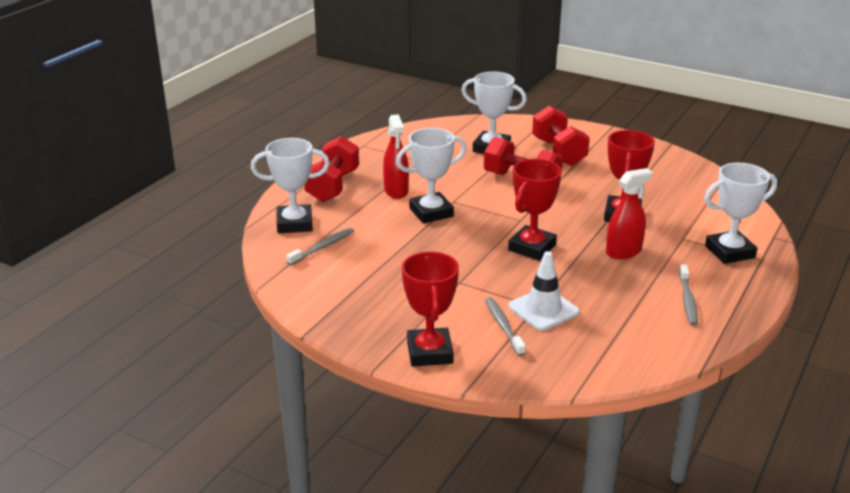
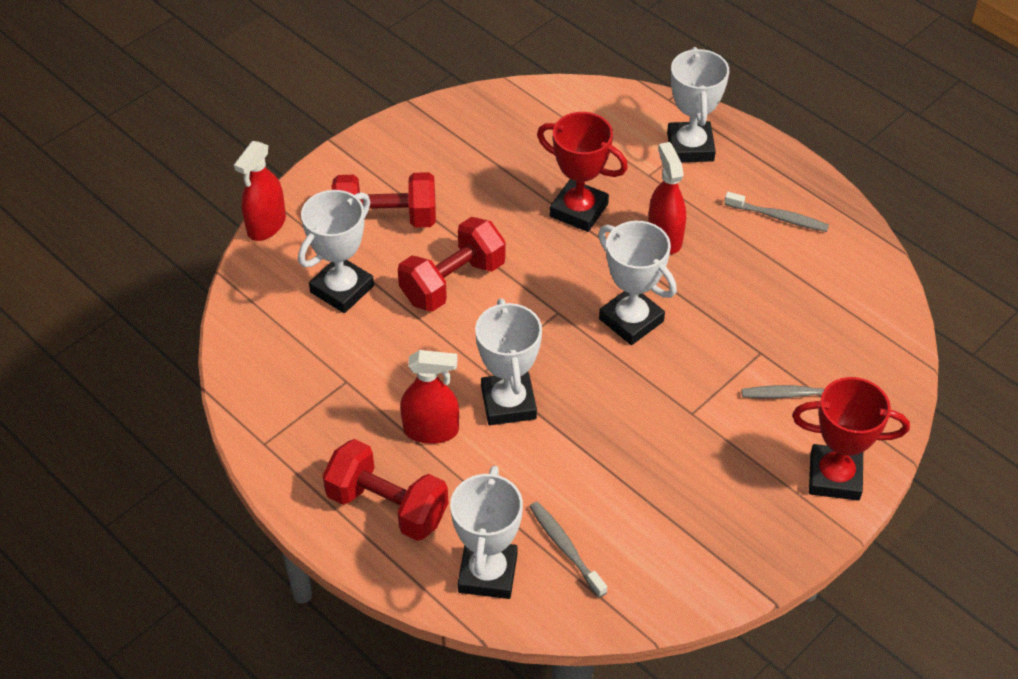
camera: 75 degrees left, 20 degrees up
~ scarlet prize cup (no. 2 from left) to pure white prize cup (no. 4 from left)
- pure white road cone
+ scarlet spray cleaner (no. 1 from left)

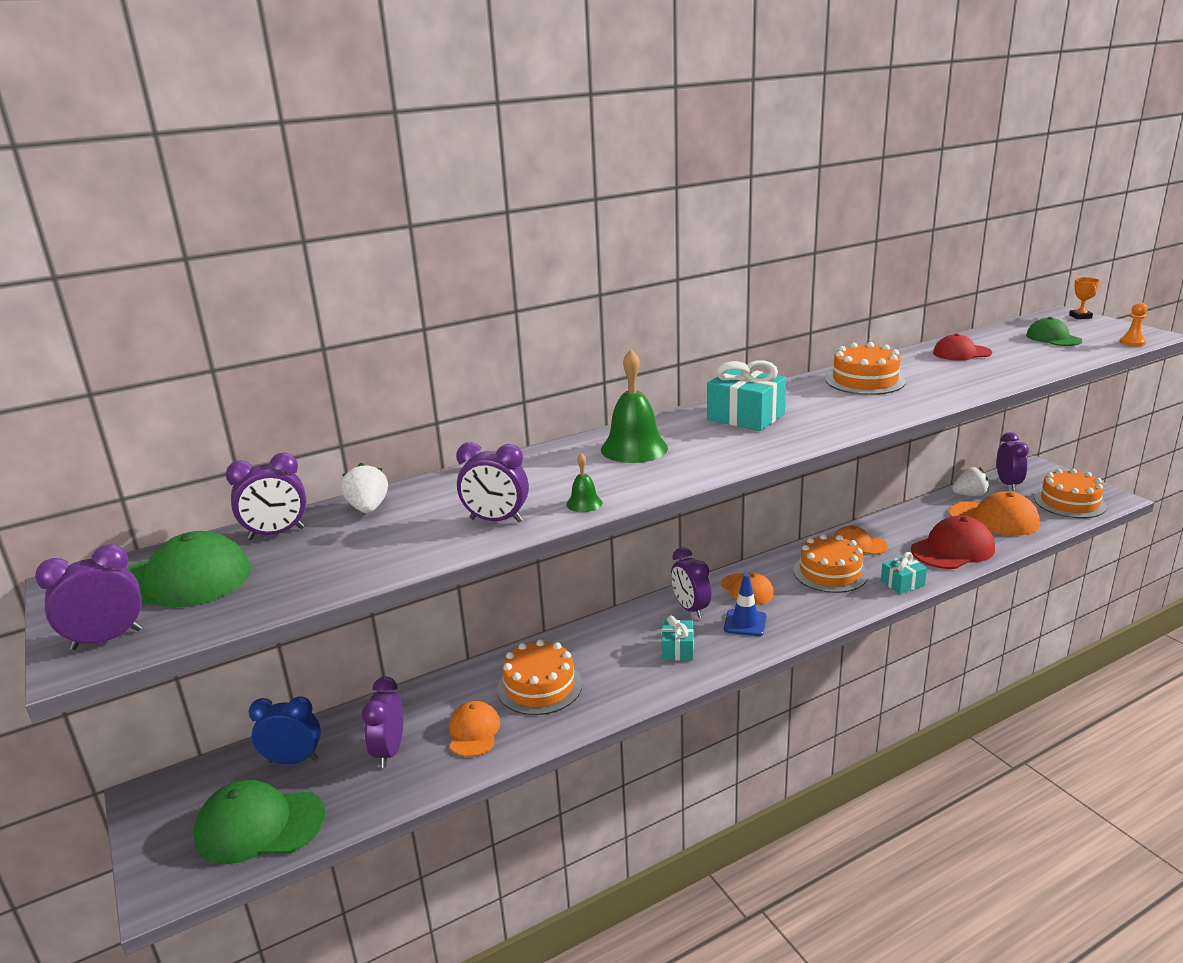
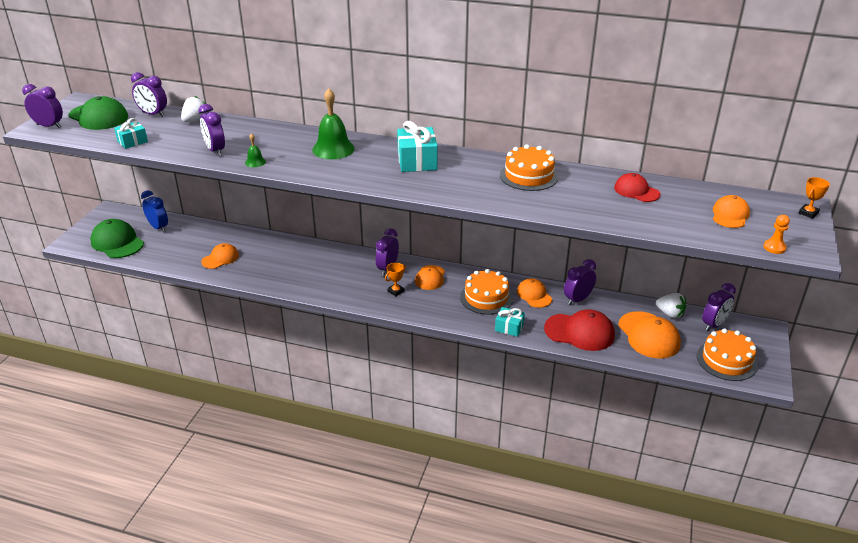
camera: 45 degrees right, 10 degrees up
~ purple alarm clock (no. 3 from left in the first image) to purple alarm clock (no. 5 from left)
- orange-coloured gateau (no. 1 from left)
~ turquoise wrapped gift (no. 1 from left)
~ royal blue road cone to orange-coloured prize cup (no. 1 from left)
~ green peaked cap (no. 3 from left) to orange-coloured peaked cap (no. 5 from left)

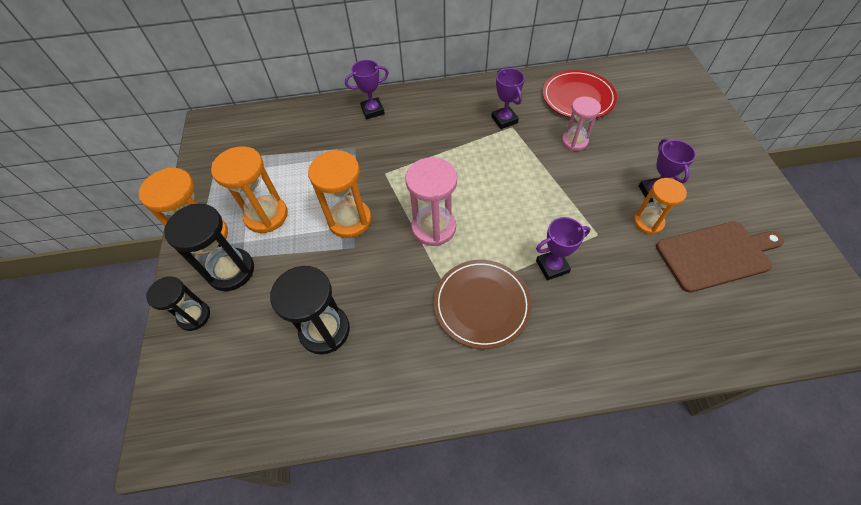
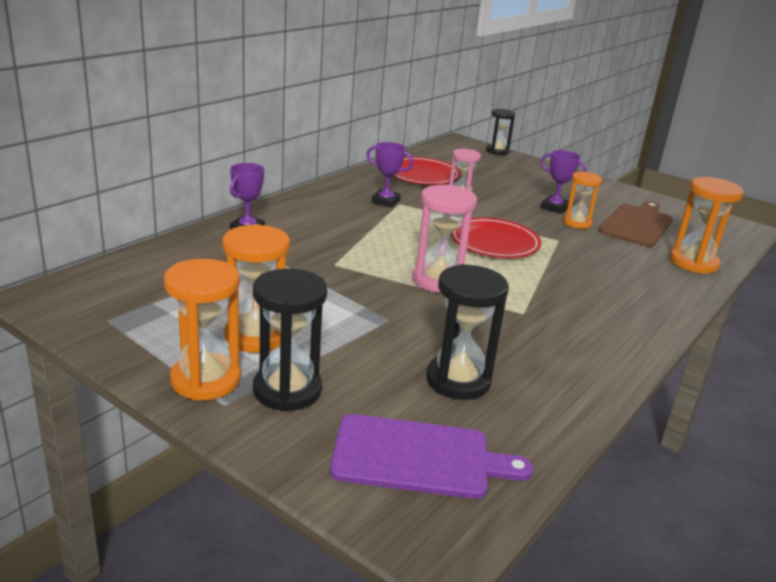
camera: 50 degrees left, 30 degrees down
~ jet-black sand timer (no. 1 from left in the first image) to jet-black sand timer (no. 3 from left)
~ orange-coloured sand timer (no. 3 from left in the first image) to orange-coloured sand timer (no. 4 from left)
- russet plate
- purple prize cup (no. 3 from left)
+ purple cutting board
+ scarlet plate (no. 2 from left)

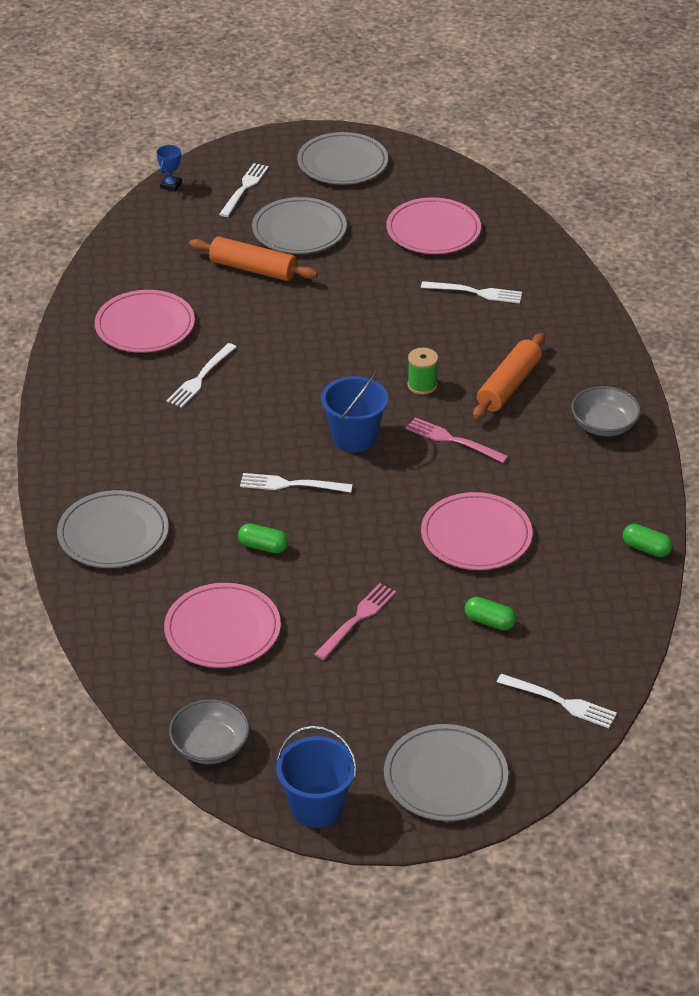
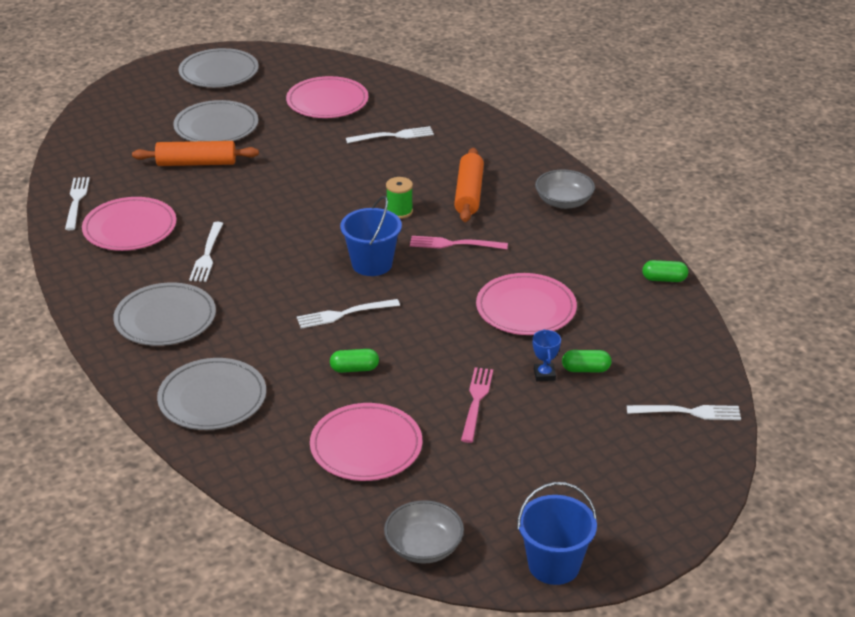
camera: 25 degrees left, 5 degrees down
~ royal blue prize cup
~ pure white dinner fork (no. 2 from left in the first image) to pure white dinner fork (no. 1 from left)
~ gray plate (no. 4 from left in the first image) to gray plate (no. 1 from left)

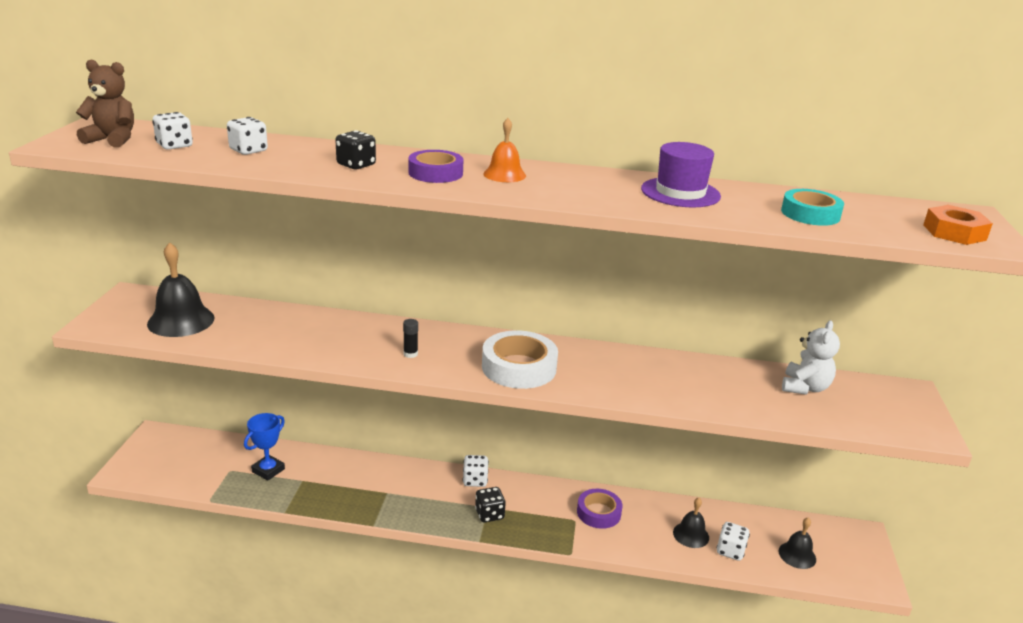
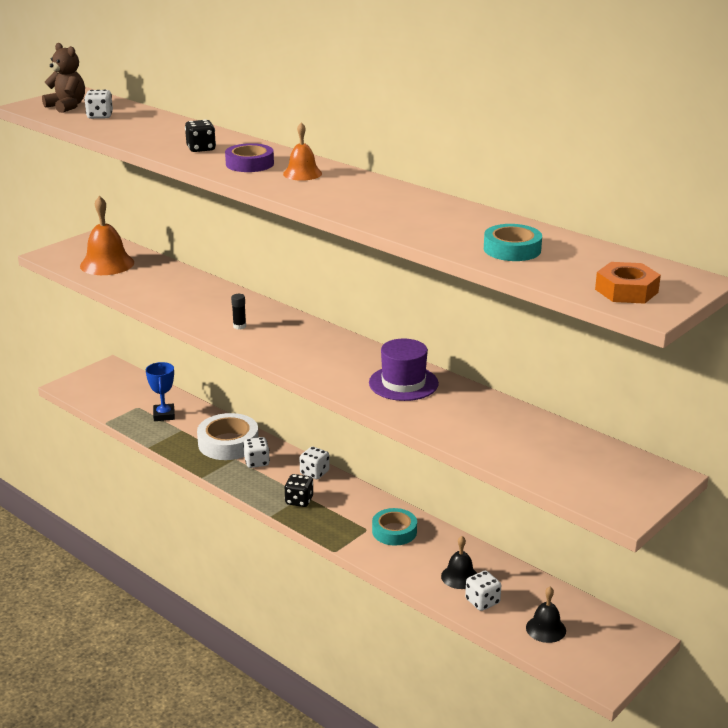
camera: 35 degrees right, 0 degrees up
~ jet-black bell (no. 1 from left) to orange-coloured bell (no. 1 from left)
~ pure white game die (no. 2 from left)
~ royal blue prize cup 75 degrees counterclockwise
~ pure white sticky tape
~ purple sticky tape (no. 2 from left) to turquoise sticky tape (no. 1 from left)
~ purple hat
- pure white teddy

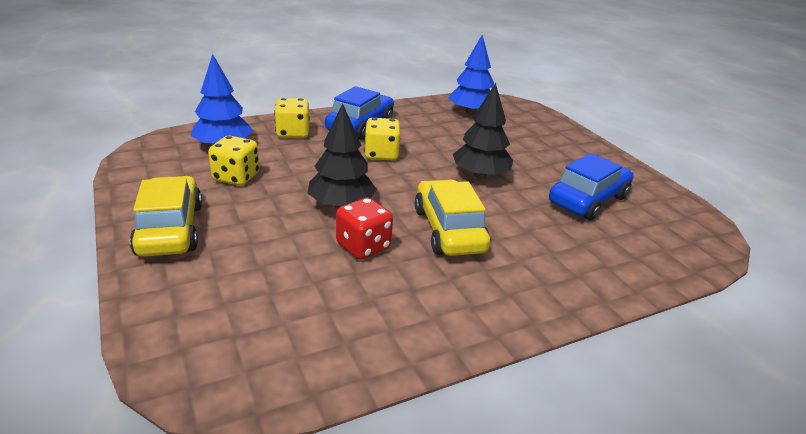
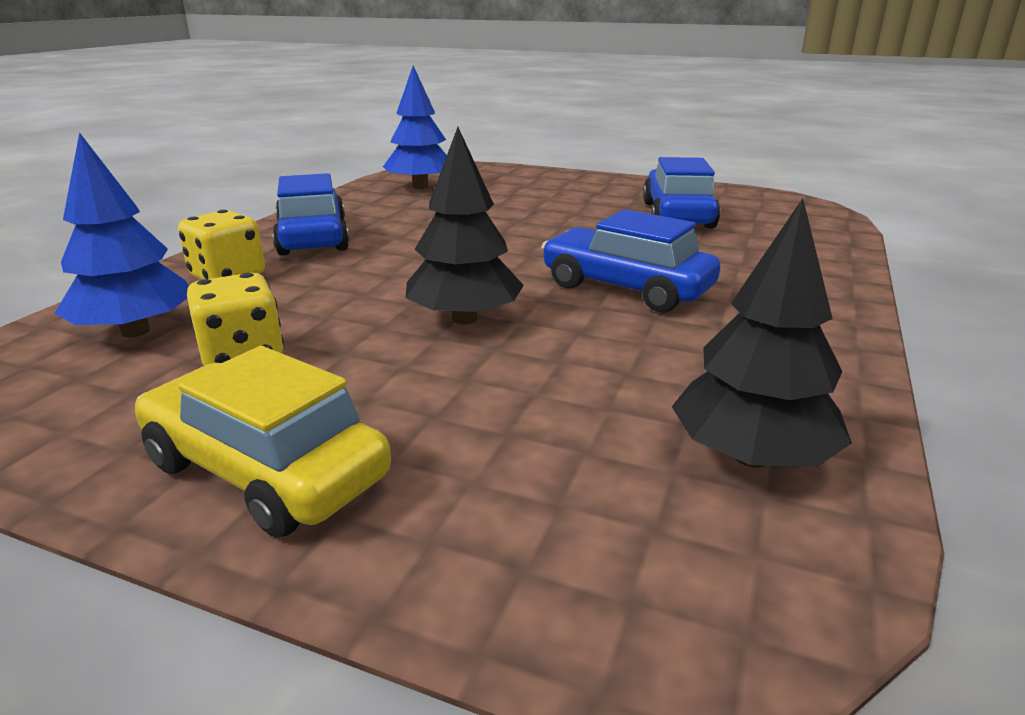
camera: 40 degrees left, 5 degrees down
- scarlet game die
- bright yellow game die (no. 3 from left)
~ bright yellow automobile (no. 2 from left) to royal blue automobile (no. 2 from left)
~ jet-black toy tree (no. 2 from left)

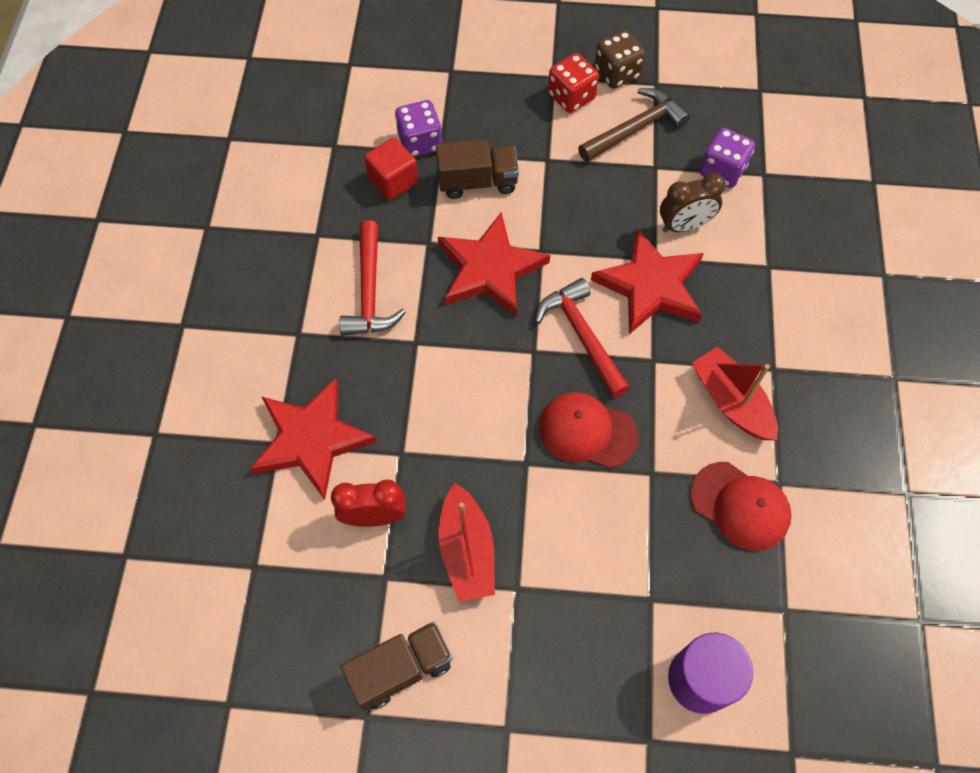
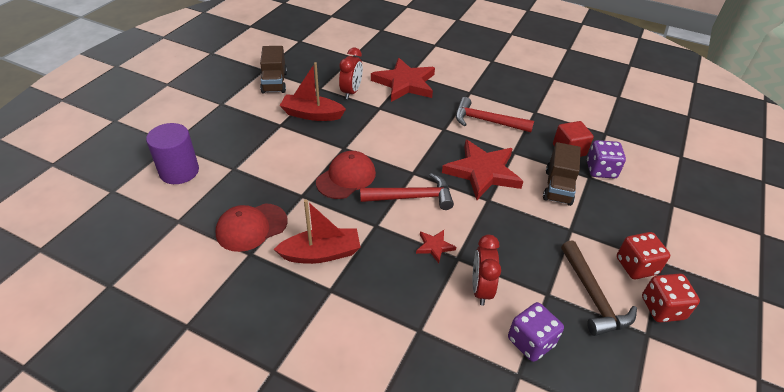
camera: 110 degrees right, 20 degrees down
~ scarlet star (no. 3 from left in the first image) x0.45
~ russet game die to scarlet game die (no. 2 from left)
~ russet alarm clock to scarlet alarm clock (no. 2 from left)

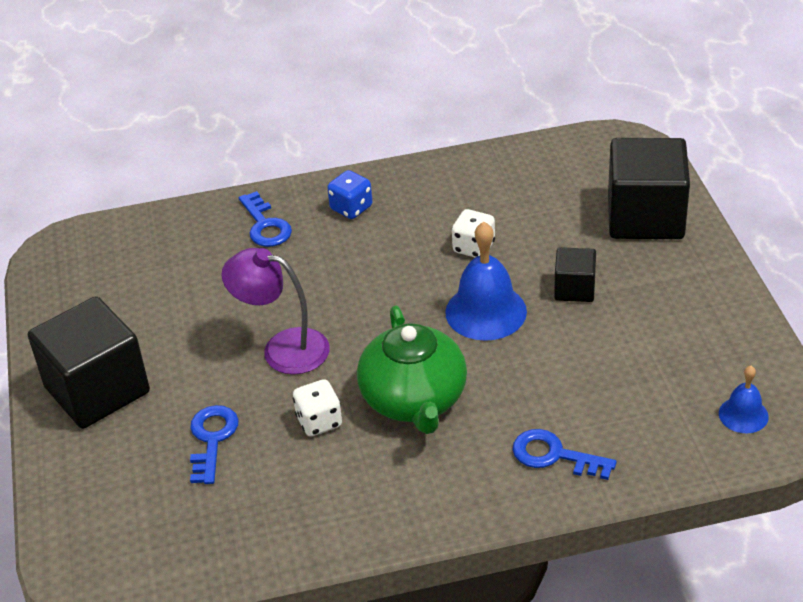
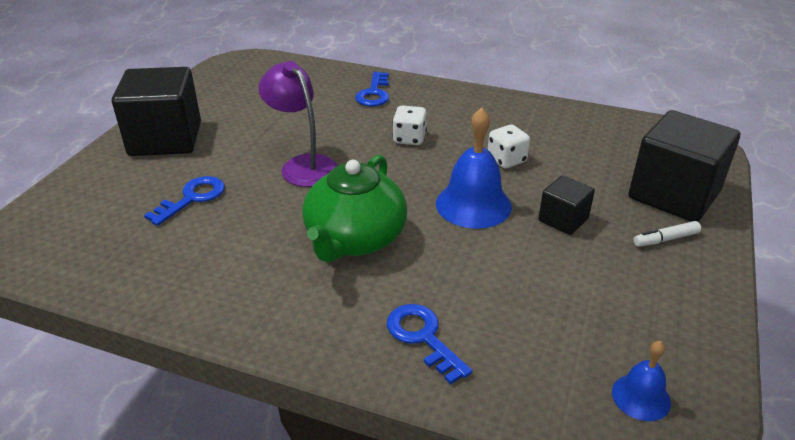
camera: 30 degrees right, 5 degrees down
~ pure white game die (no. 1 from left)
- royal blue game die
+ pure white marker

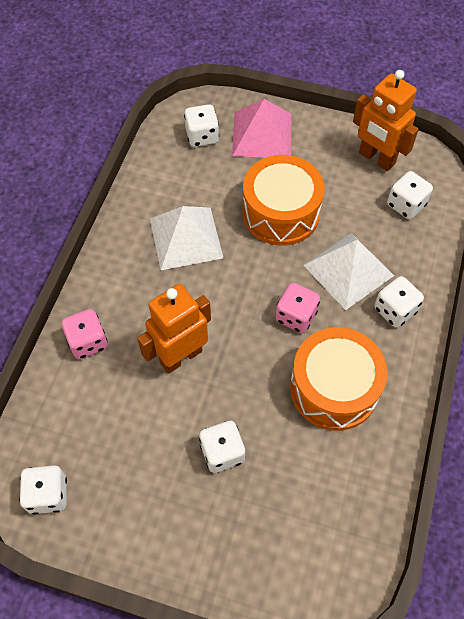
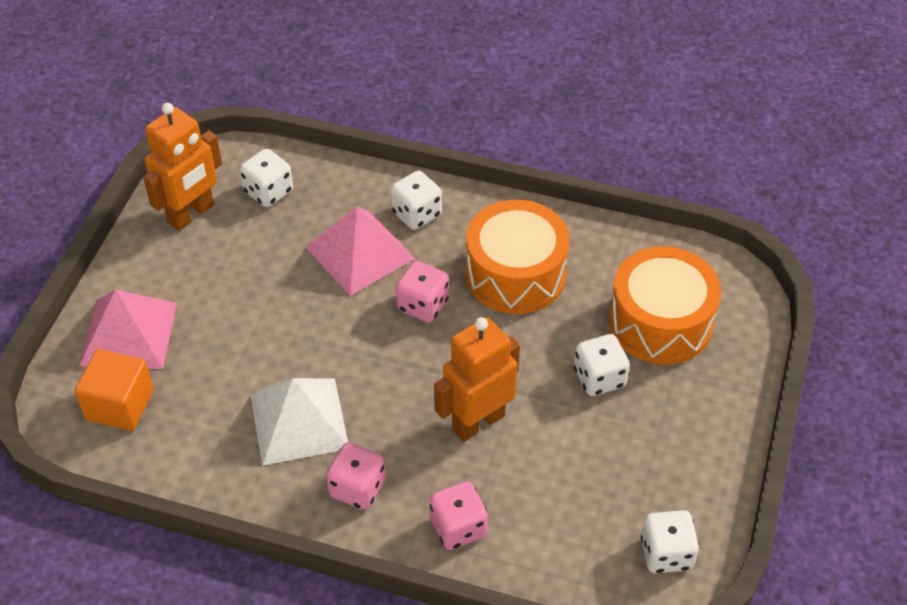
camera: 90 degrees left, 10 degrees down
~ orange-coloured robot figure (no. 1 from left in the first image) 90 degrees clockwise
~ pure white game die (no. 2 from left) to orange-coloured cube
~ orange-coloured snare drum (no. 1 from left in the first image) to orange-coloured snare drum (no. 2 from left)
~ pure white solid pyramid (no. 2 from left) to pink solid pyramid (no. 2 from left)
+ pink game die (no. 1 from left)

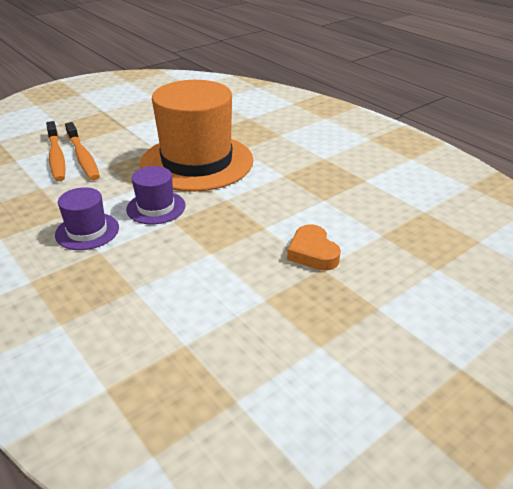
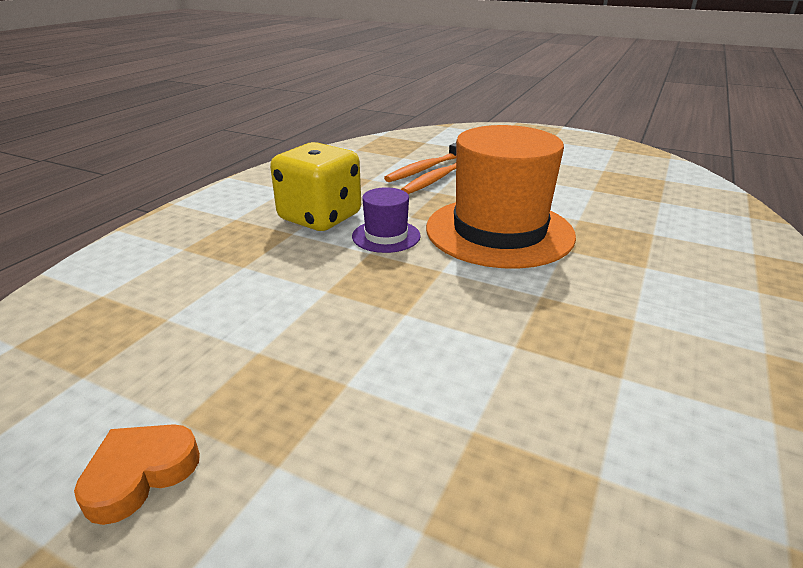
camera: 65 degrees right, 5 degrees down
~ purple hat (no. 1 from left) to bright yellow game die
~ orange-coloured heart shape

